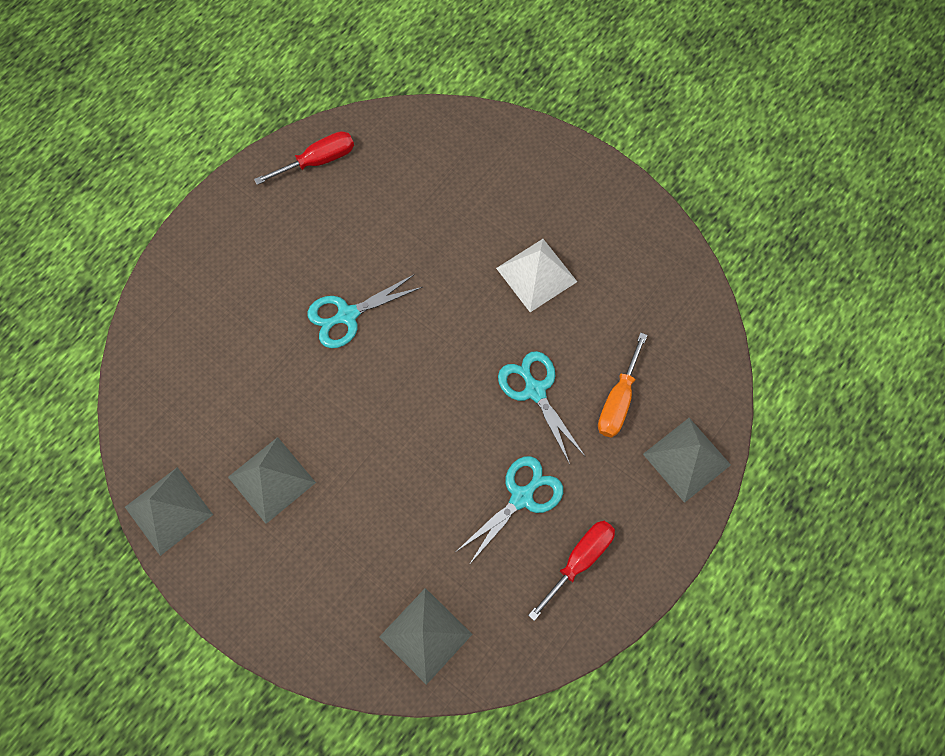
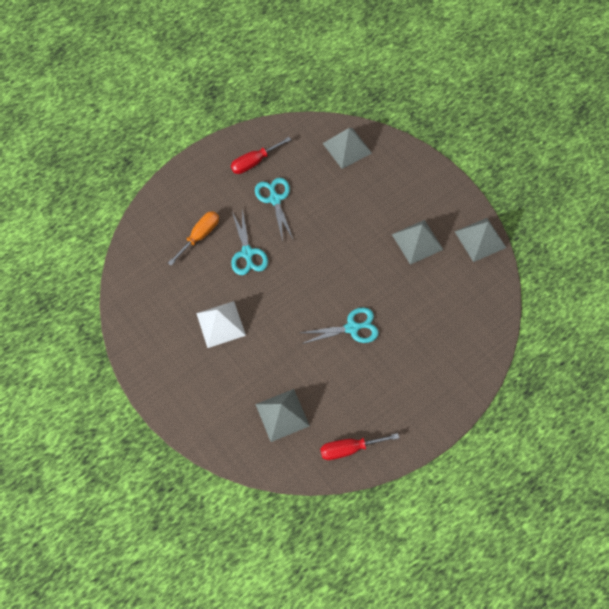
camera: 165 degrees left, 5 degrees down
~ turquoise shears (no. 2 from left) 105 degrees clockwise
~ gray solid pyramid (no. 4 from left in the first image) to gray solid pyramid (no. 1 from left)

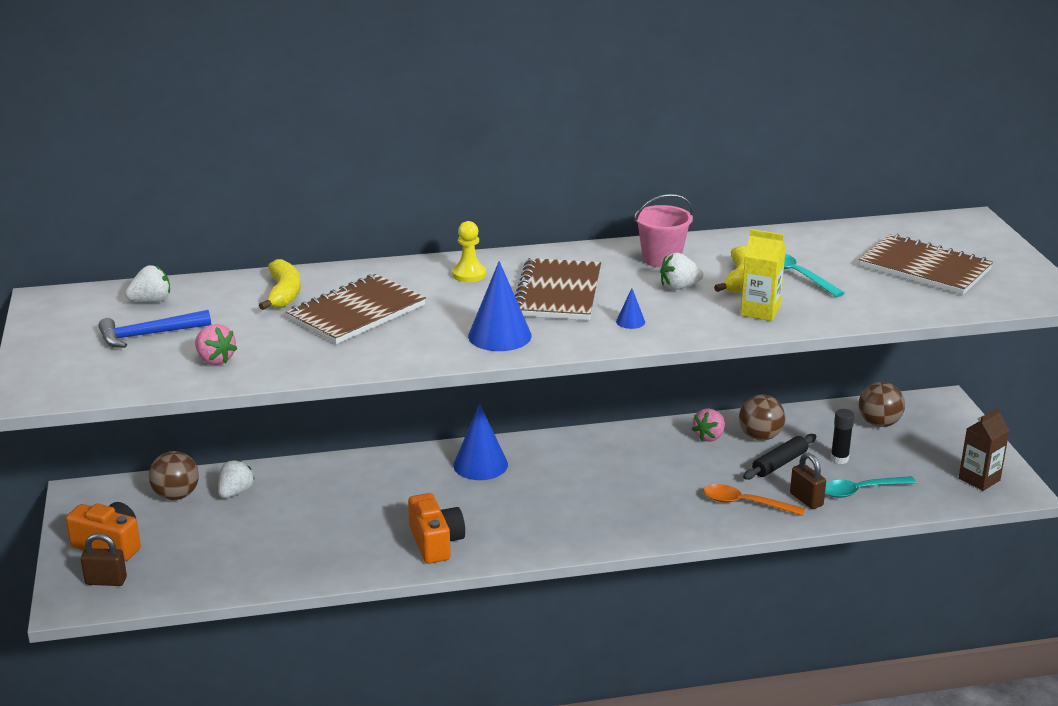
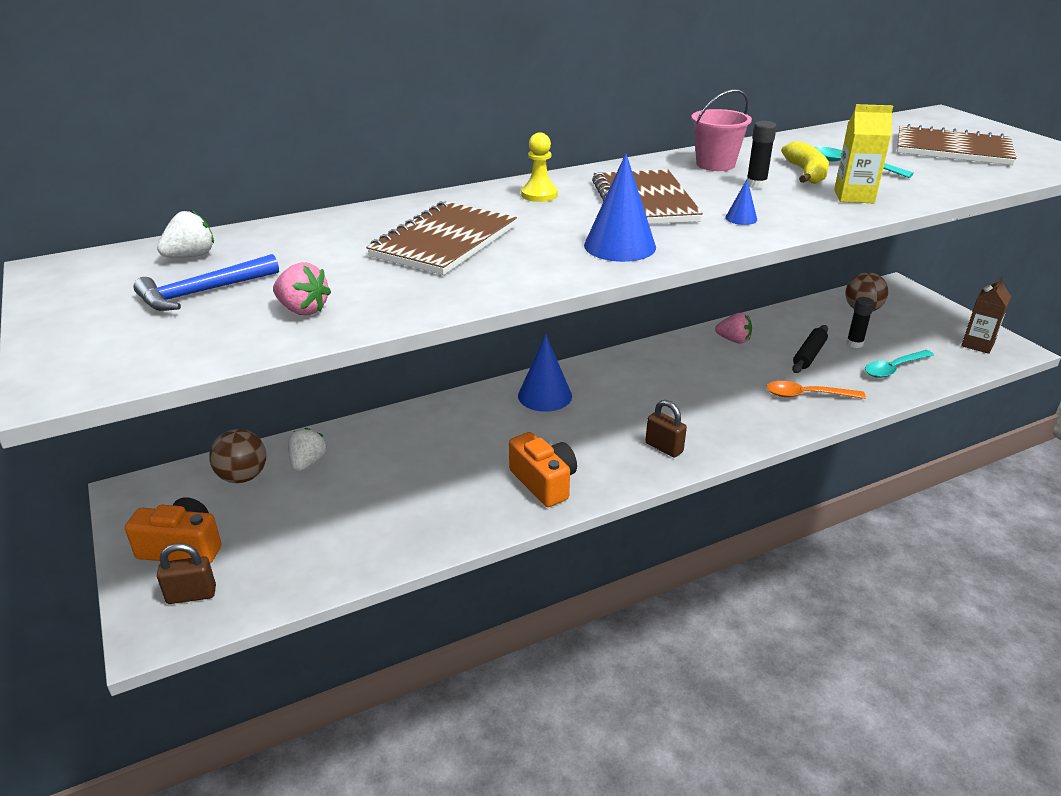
camera: 15 degrees left, 5 degrees up
- bright yellow toy banana (no. 1 from left)
~ pure white berry (no. 3 from left) to jet-black glue stick (no. 1 from left)
~ pink berry (no. 2 from left) 90 degrees counterclockwise
- russet ball (no. 2 from left)
~ russet small lock (no. 2 from left)

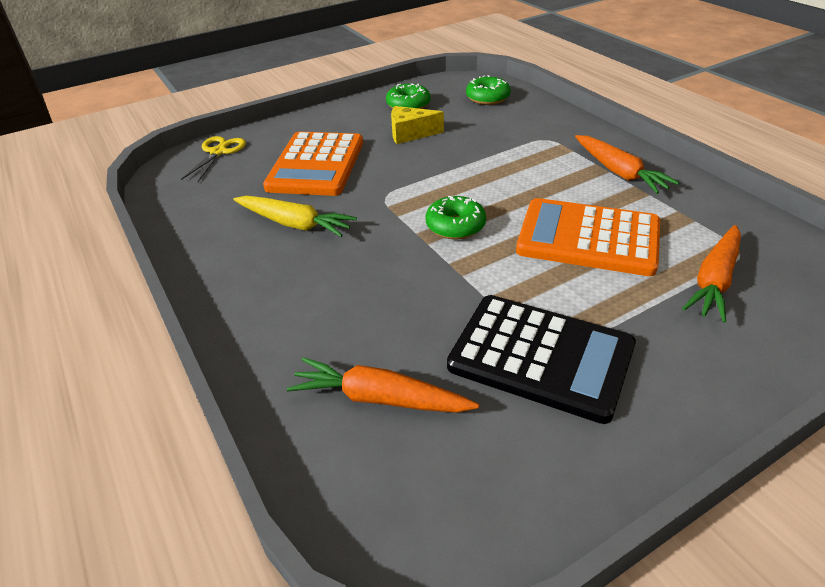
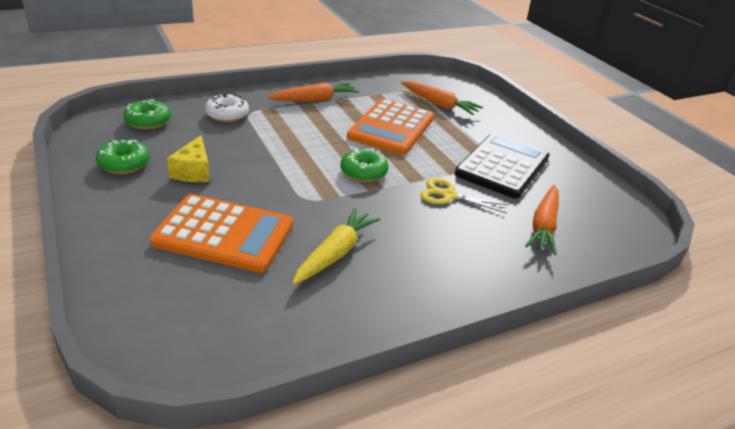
camera: 90 degrees left, 5 degrees down
~ bright yellow shears
+ pure white glazed donut

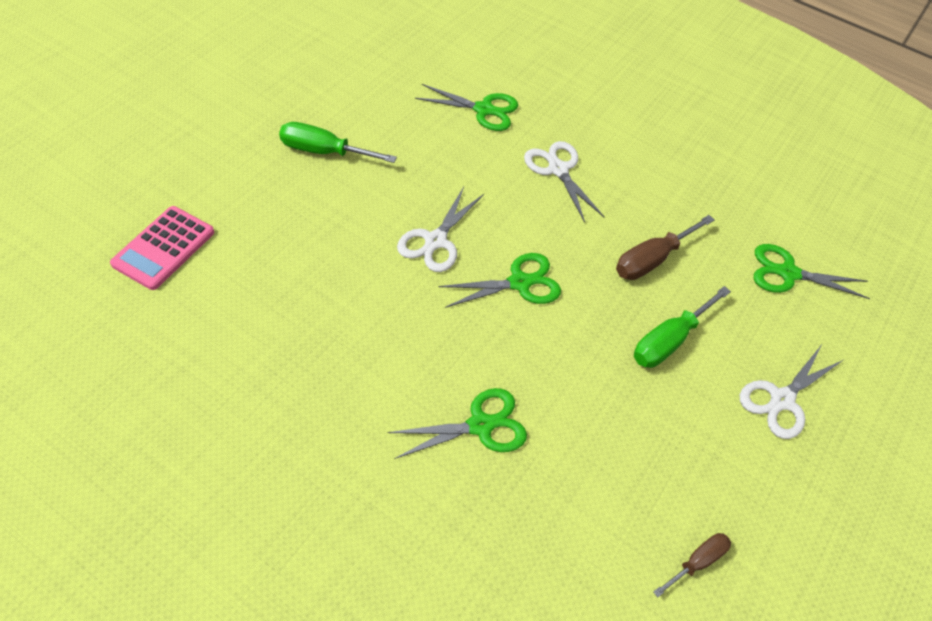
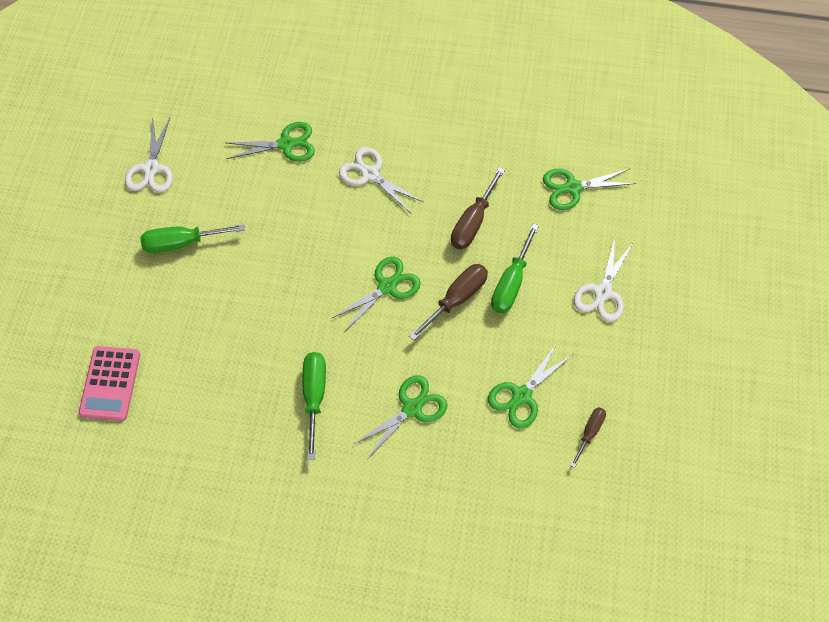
camera: 20 degrees left, 10 degrees up
~ pure white shears (no. 1 from left)
+ green screwdriver (no. 2 from left)
+ russet screwdriver (no. 1 from left)
+ green shears (no. 4 from left)

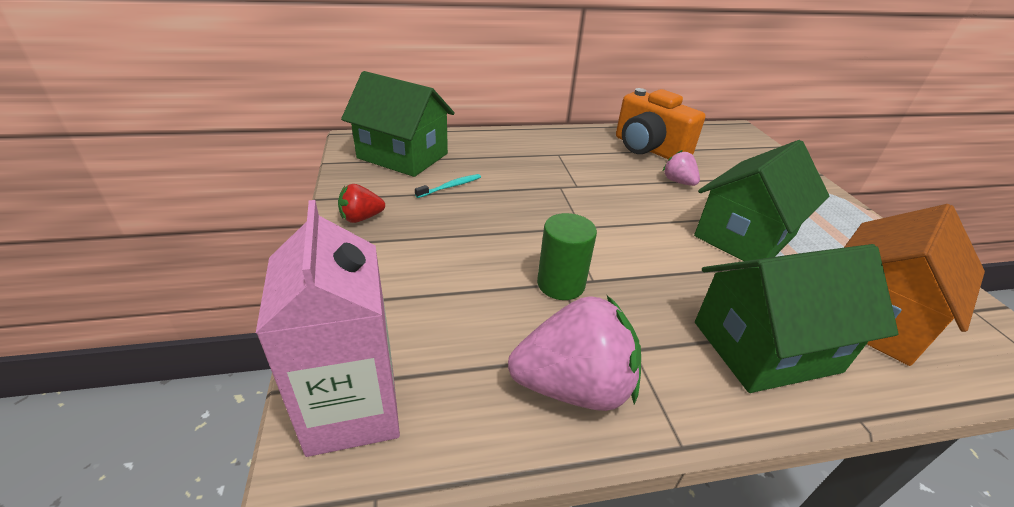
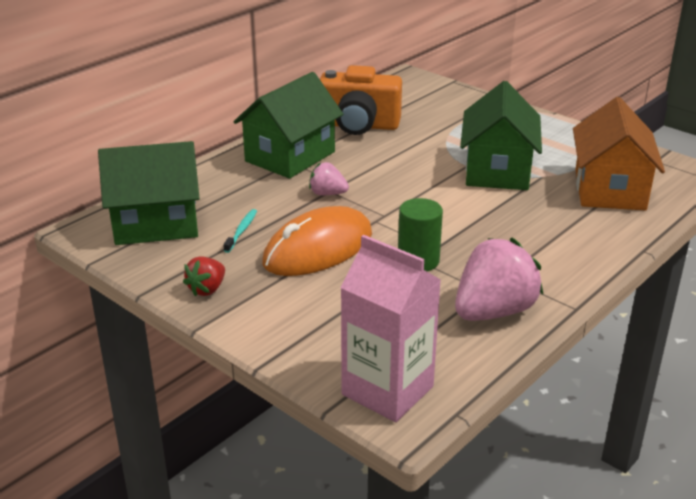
camera: 35 degrees left, 5 degrees down
~ pink berry (no. 2 from left in the first image) to pink berry (no. 1 from left)
~ green cottage (no. 3 from left in the first image) to green cottage (no. 2 from left)
+ orange-coloured PC mouse

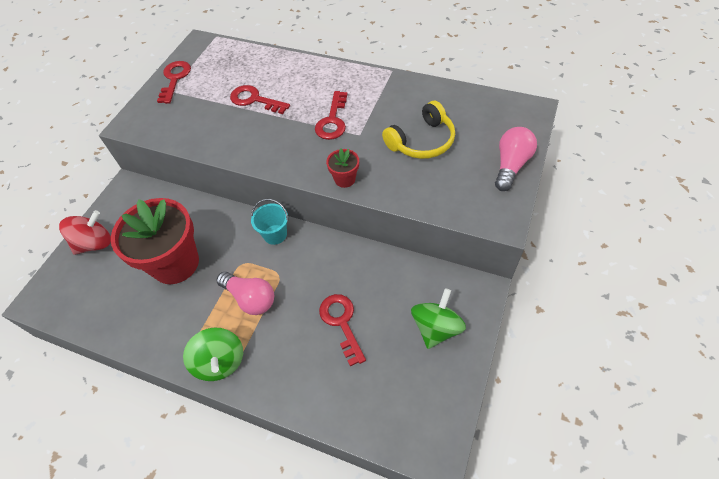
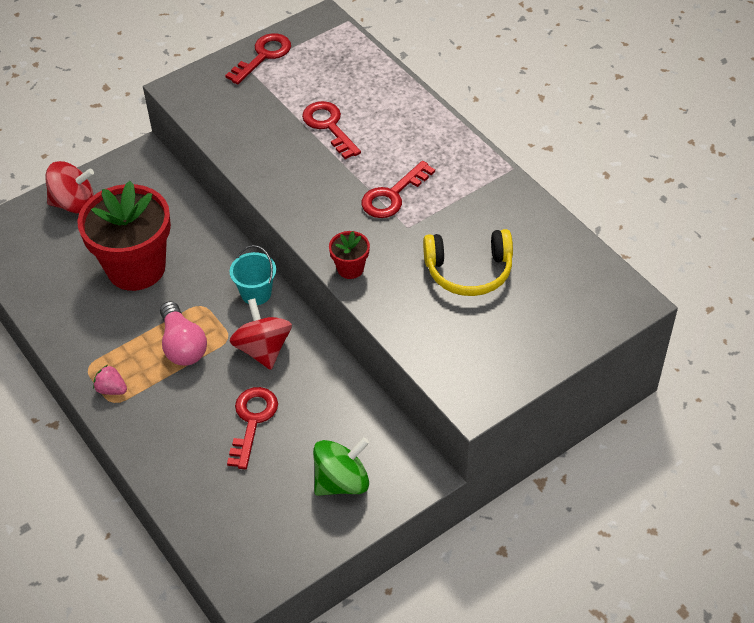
camera: 30 degrees right, 5 degrees down
~ green whirligig (no. 1 from left) to pink berry
- pink light bulb (no. 2 from left)
+ scarlet whirligig (no. 2 from left)

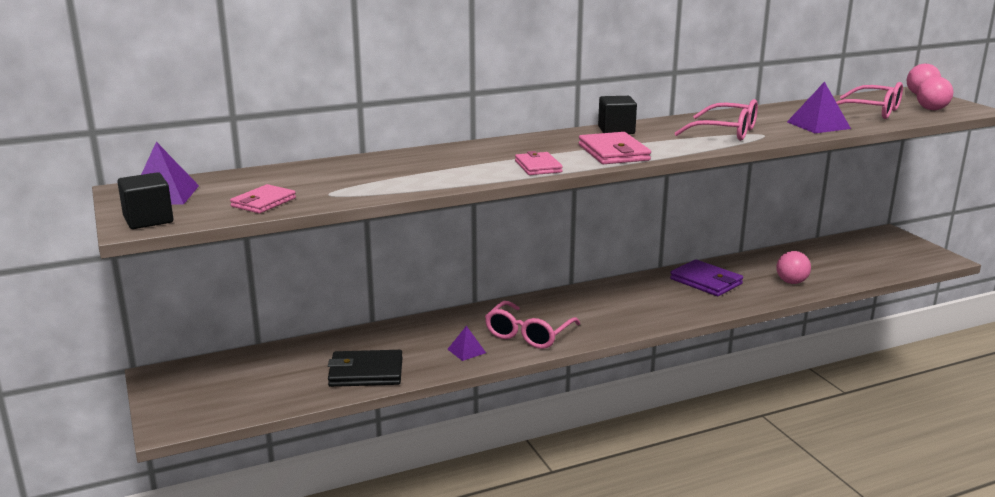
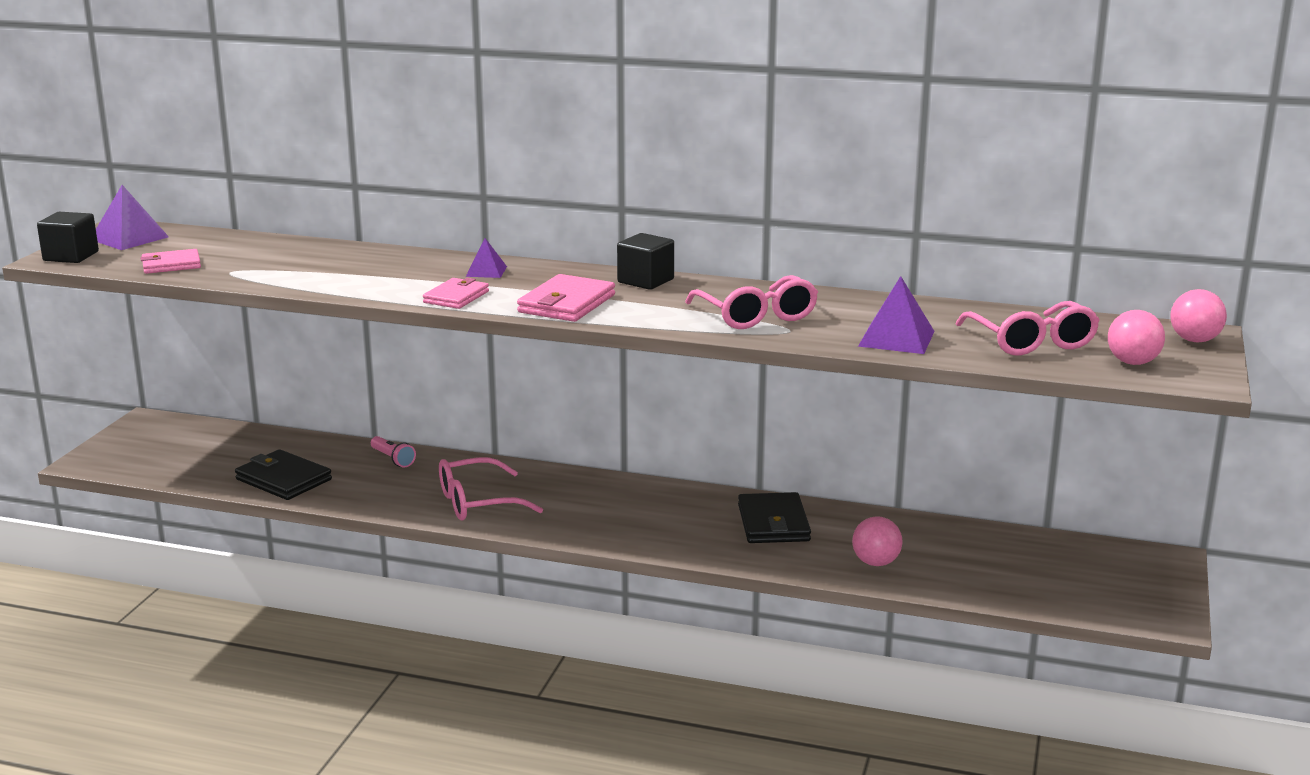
camera: 40 degrees right, 0 degrees up
~ purple solid pyramid (no. 2 from left)
~ purple wallet to jet-black wallet (no. 2 from left)
+ pink pocket torch

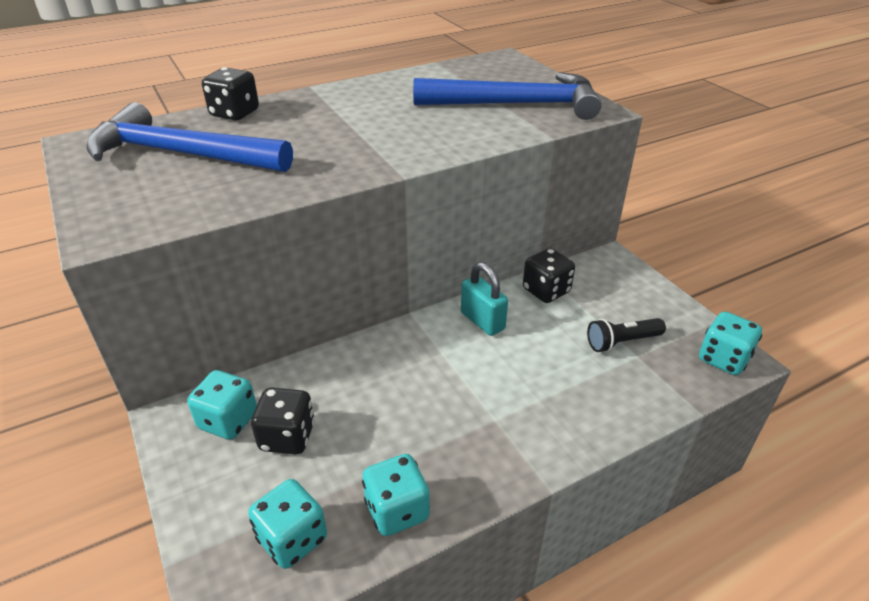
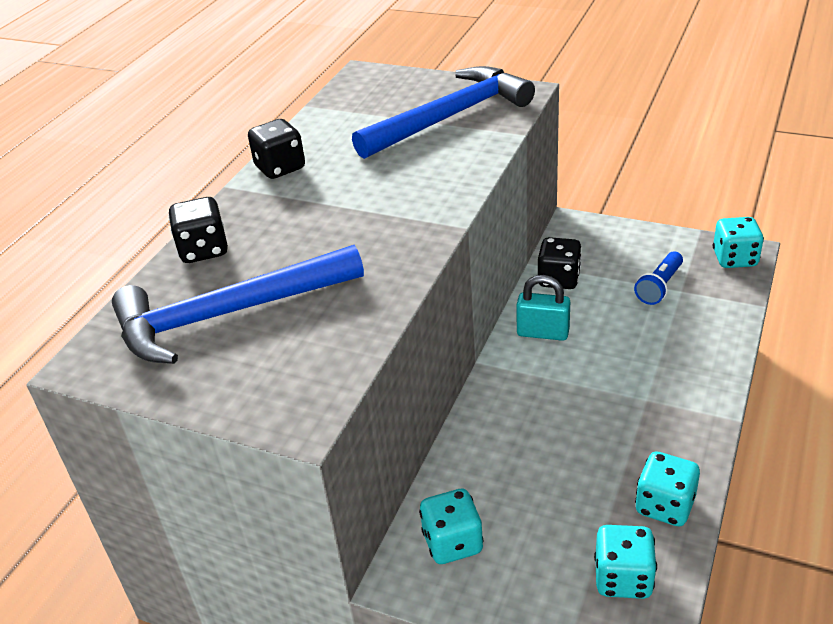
camera: 35 degrees left, 0 degrees up
~ jet-black game die (no. 2 from left)
~ jet-black pocket torch to royal blue pocket torch

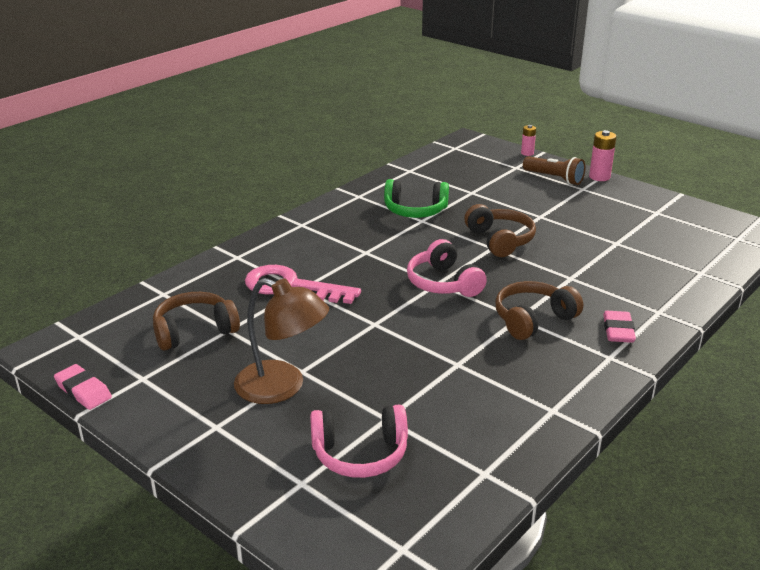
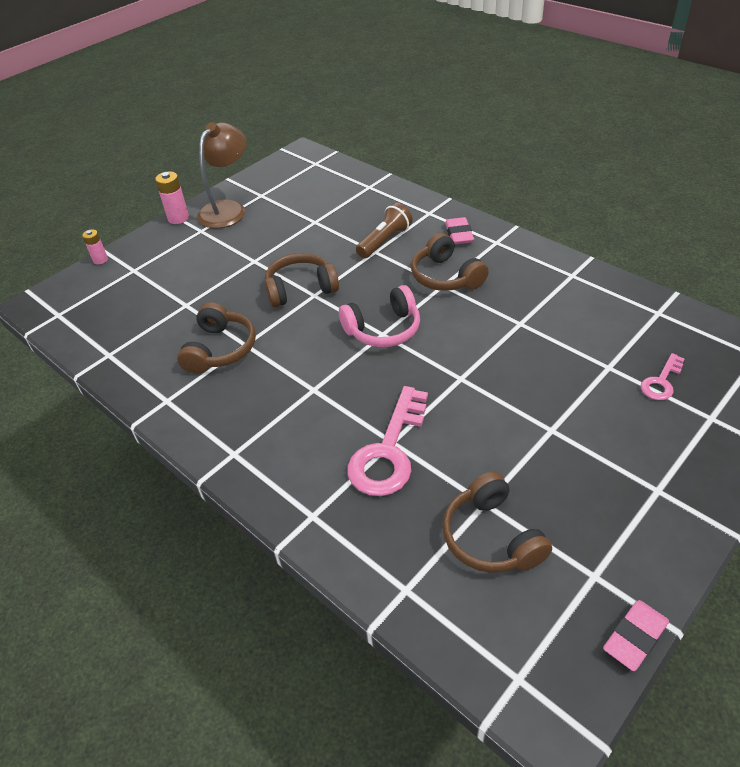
camera: 85 degrees left, 15 degrees up
~ russet reading lamp
~ pink headset (no. 1 from left) to pink latchkey (no. 2 from left)
~ green headset to russet headset (no. 1 from left)
~ russet pocket torch
~ pink pencil eraser (no. 2 from left in the first image) 75 degrees clockwise

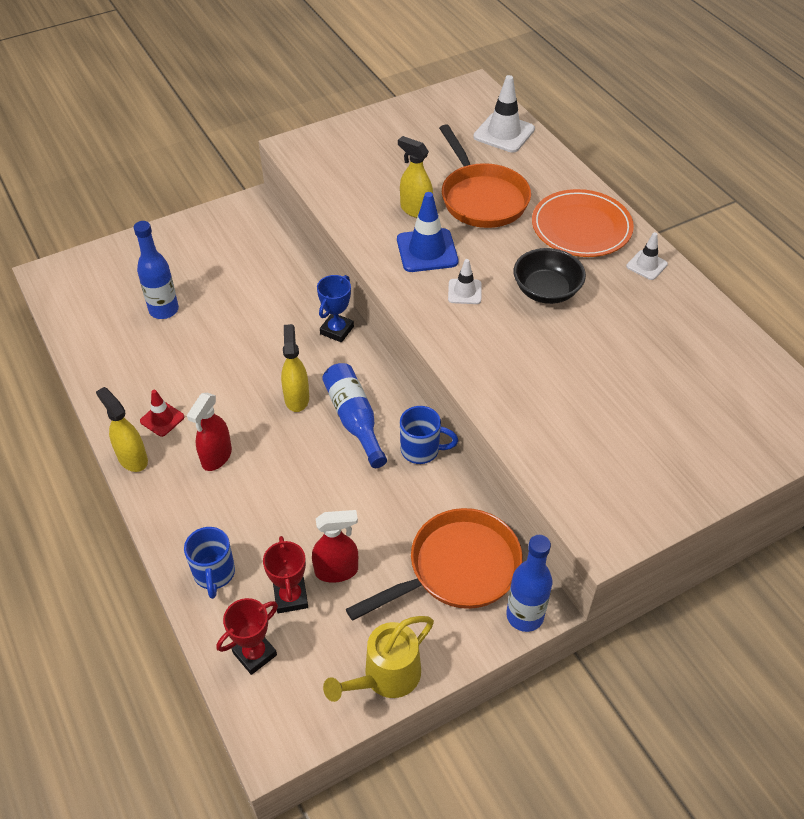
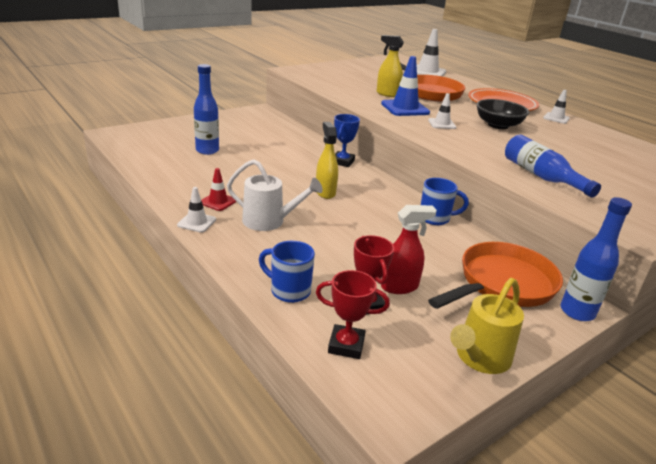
camera: 10 degrees left, 20 degrees down
~ bright yellow spray cleaner (no. 1 from left) to pure white road cone (no. 1 from left)
~ royal blue tea mug (no. 1 from left) 135 degrees clockwise
~ scarlet spray cleaner (no. 1 from left) to pure white sprinkling can
~ scarlet prize cup (no. 1 from left) 60 degrees clockwise
~ royal blue bottle (no. 2 from left)

